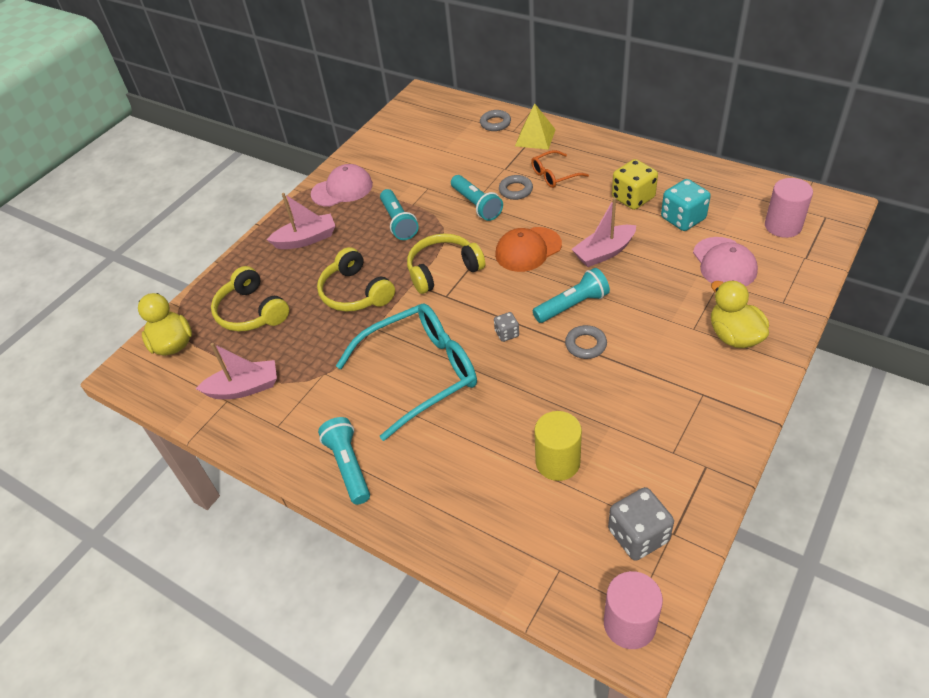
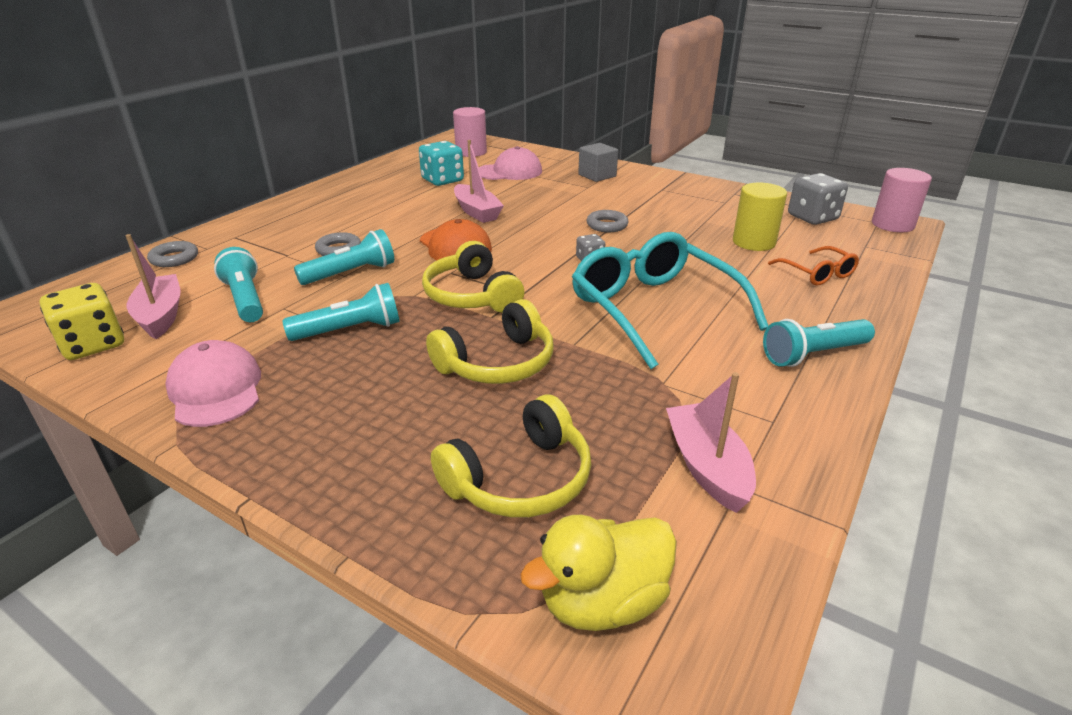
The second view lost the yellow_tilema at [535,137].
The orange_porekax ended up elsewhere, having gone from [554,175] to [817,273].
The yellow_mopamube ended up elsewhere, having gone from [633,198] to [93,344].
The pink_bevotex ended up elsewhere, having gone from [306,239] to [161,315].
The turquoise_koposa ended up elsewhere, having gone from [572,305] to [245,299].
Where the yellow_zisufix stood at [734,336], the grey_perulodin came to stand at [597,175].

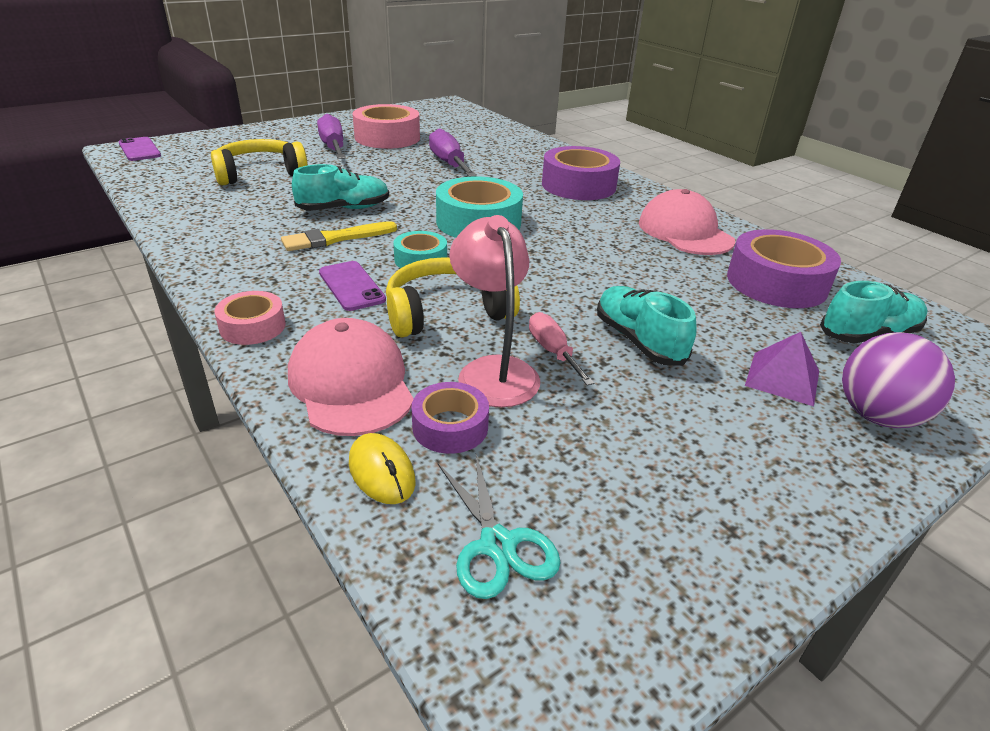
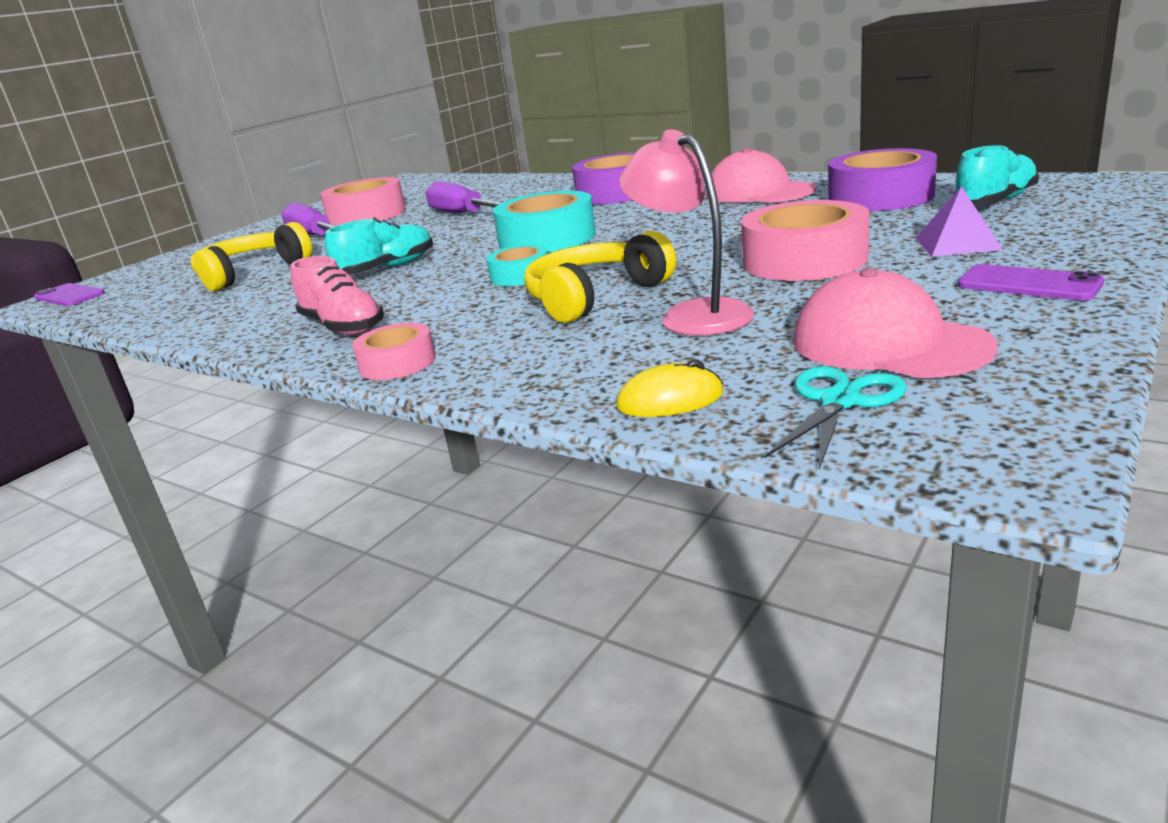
The second view lost the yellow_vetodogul at [335,238].
The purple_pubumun ended up elsewhere, having gone from [351,286] to [1028,284].
Where the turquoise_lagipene stood at [638,341], the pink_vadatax came to stand at [804,260].
The second view lost the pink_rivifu at [553,351].
The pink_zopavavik ended up elsewhere, having gone from [351,383] to [888,343].
The second view lost the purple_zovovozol at [877,416].
The second view lost the purple_vadatax at [450,427].
The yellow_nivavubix at [381,472] ended up facing another way, 45 degrees counterclockwise from before.
The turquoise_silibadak at [497,545] ended up facing another way, 105 degrees counterclockwise from before.
The second view gained the pink_lagipene at [343,327].

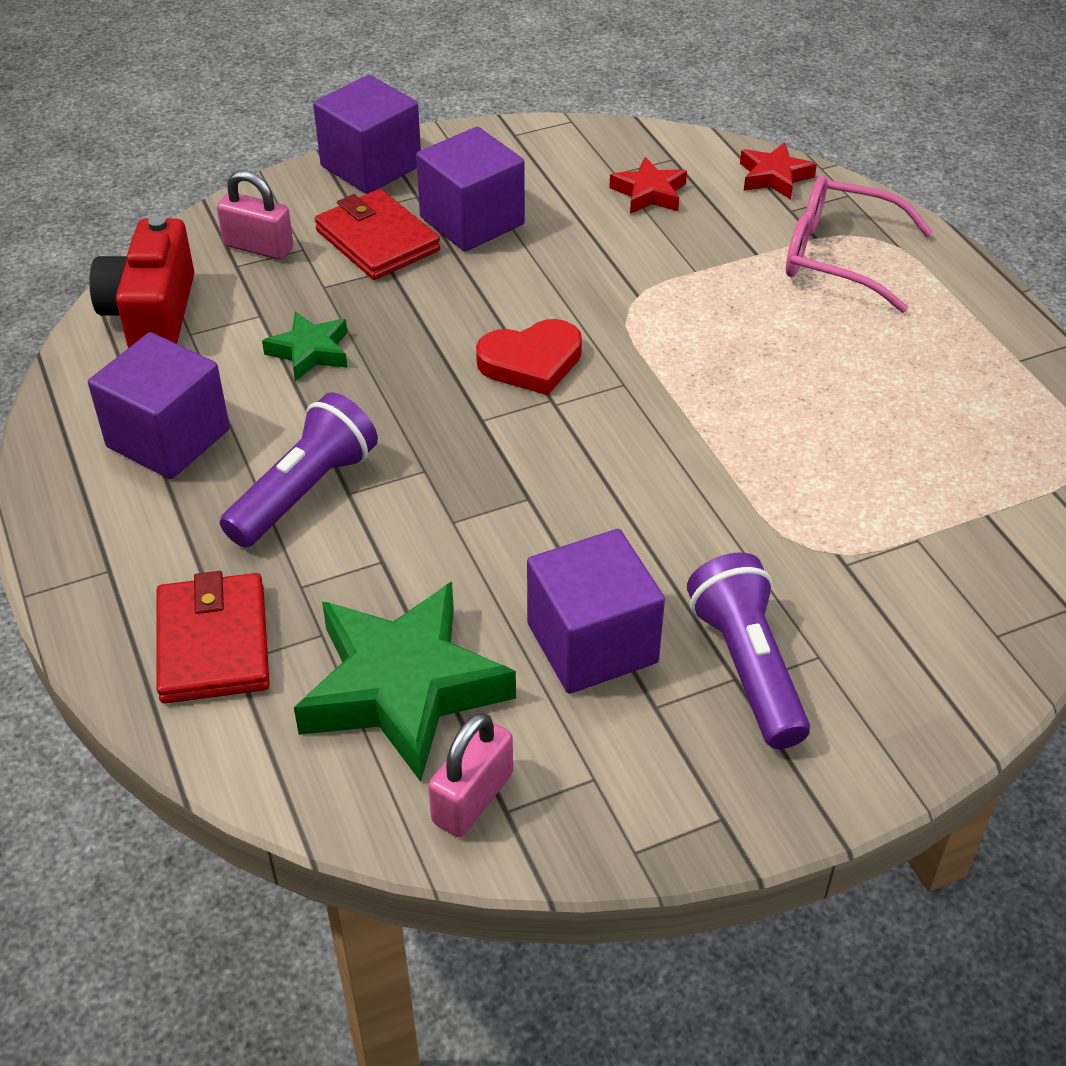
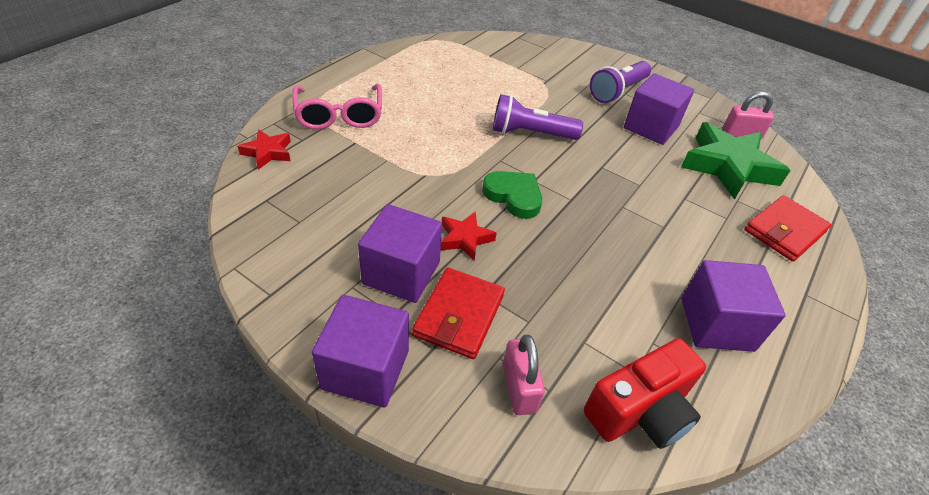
The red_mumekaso ended up elsewhere, having gone from [649,193] to [465,239].
The second view lost the green_mumekaso at [310,352].
What was the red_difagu at [531,362] turned into the green_difagu at [514,196].
The purple_koposa ended up elsewhere, having gone from [304,491] to [530,134].

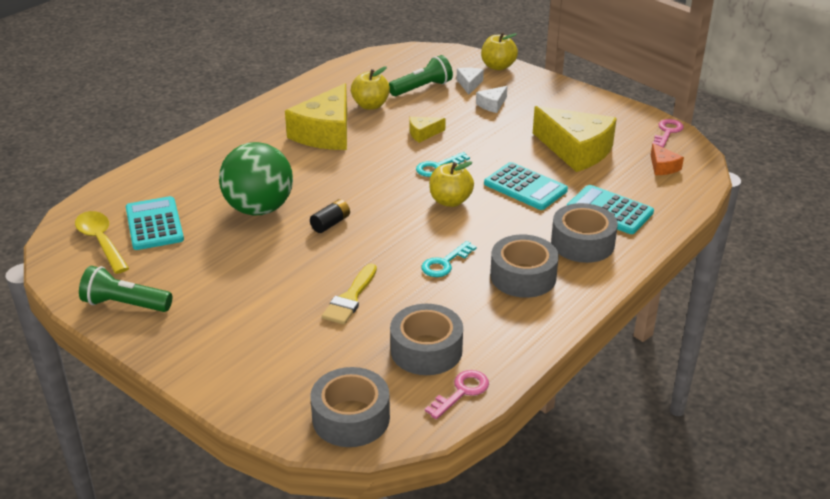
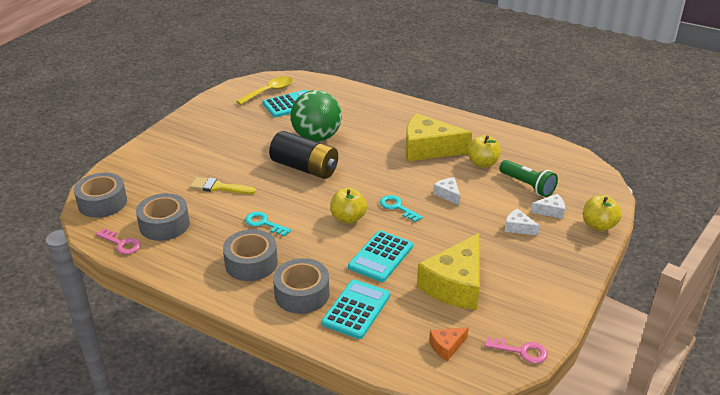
What was the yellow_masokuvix at [423,134] turned into the white_masokuvix at [448,194].
The size of the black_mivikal at [330,223] changed by a factor of 2.23.
The second view lost the green_koposa at [125,304].

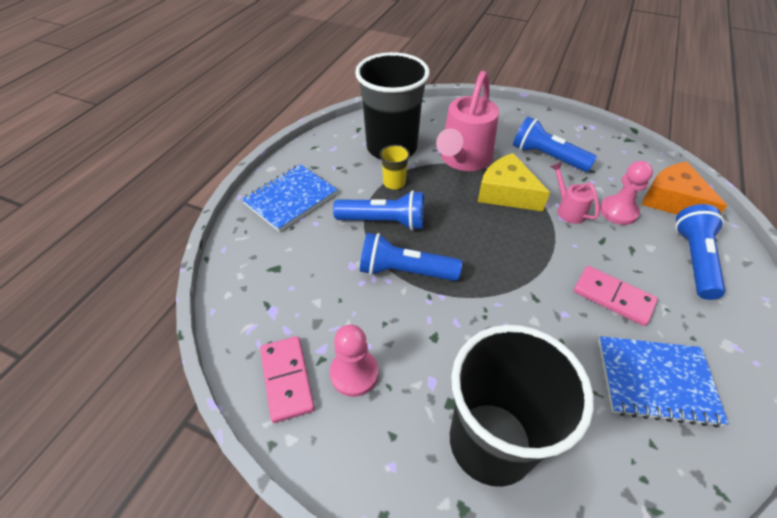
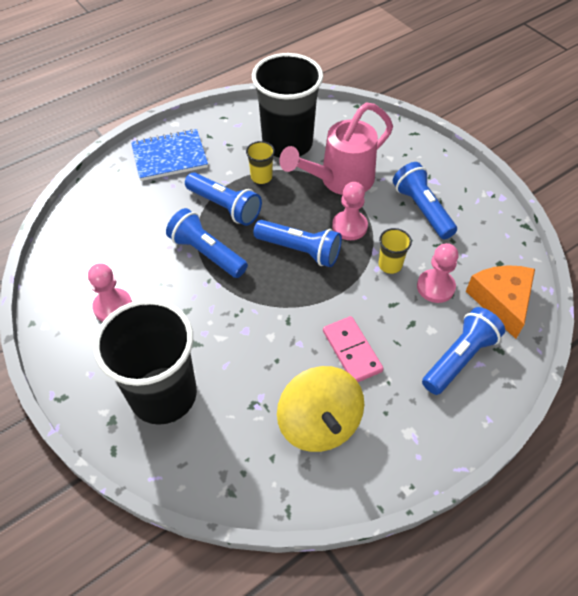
Where the yellow_masokuvix stood at [506,193], the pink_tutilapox came to stand at [349,226].
Where the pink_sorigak stood at [568,209], the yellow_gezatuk came to stand at [390,265].
The second view lost the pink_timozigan at [287,379].
Where the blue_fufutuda stood at [656,381], the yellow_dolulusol came to stand at [319,423].
The second view gained the blue_koposa at [300,250].

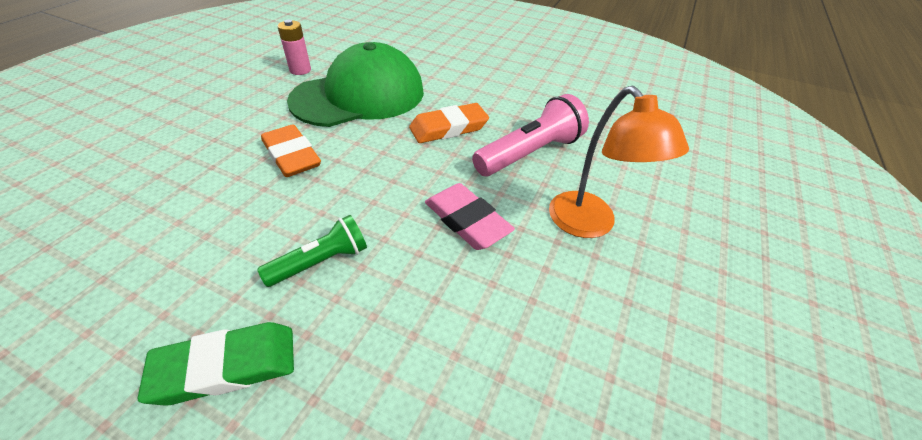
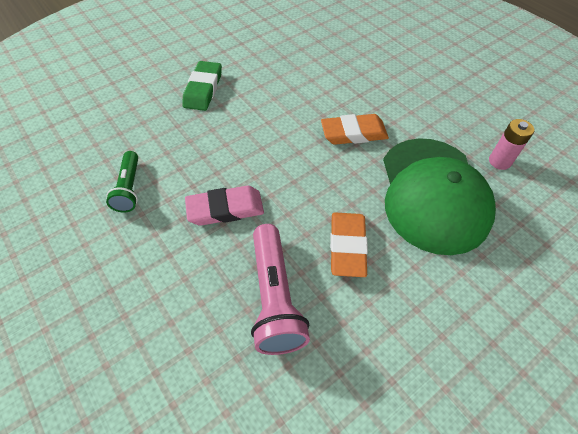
The second view lost the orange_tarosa at [590,224].
The green_koposa ended up elsewhere, having gone from [321,262] to [129,188].

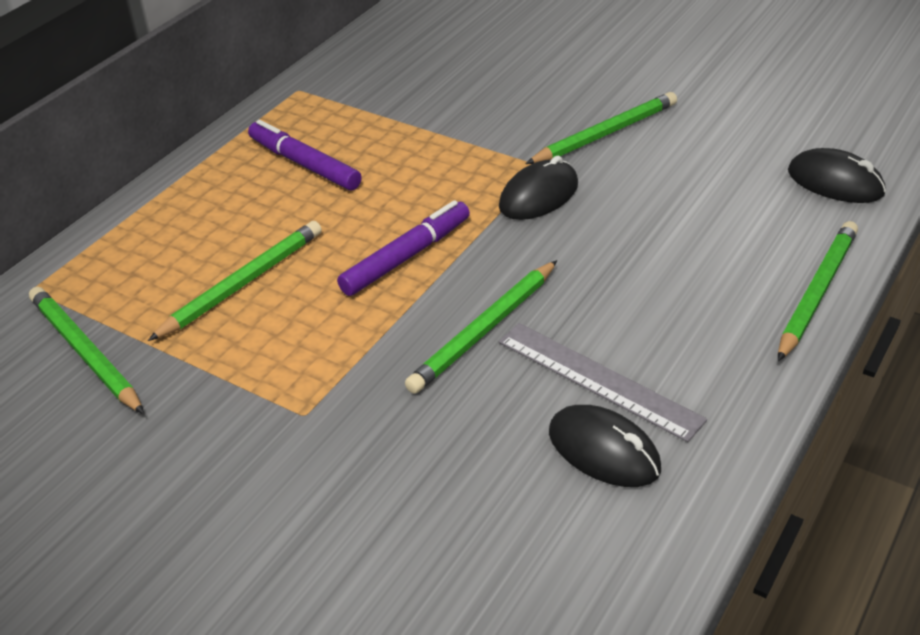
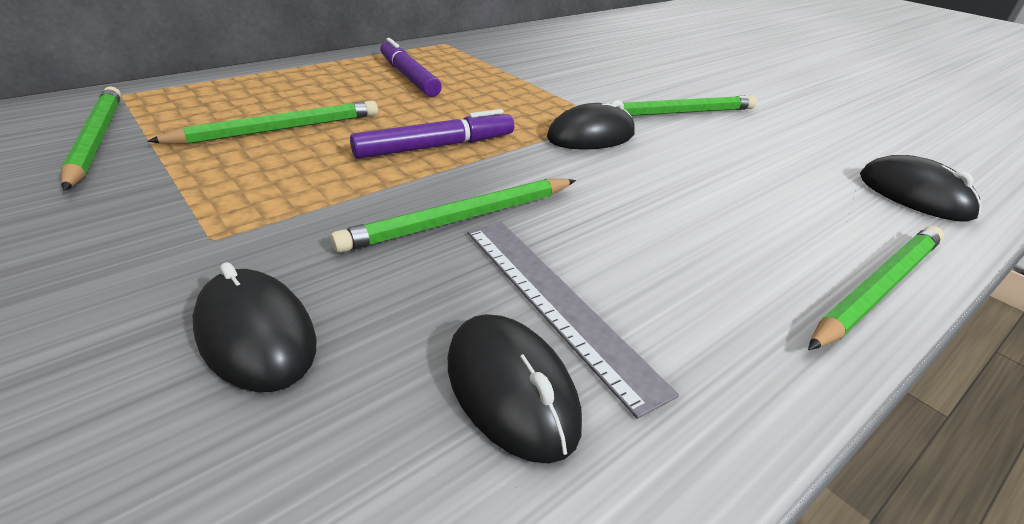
The second view gained the black_nivavubix at [256,335].

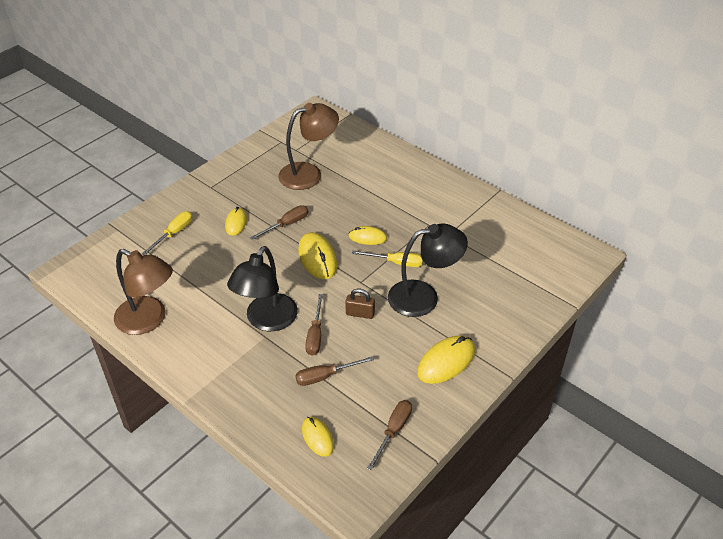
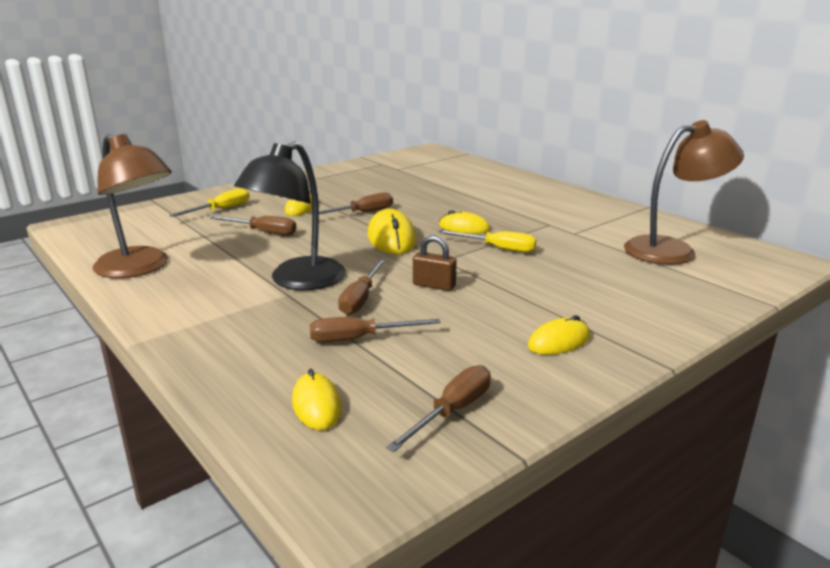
The brown_tarosa ended up elsewhere, having gone from [309,174] to [672,250].
The second view lost the black_tarosa at [423,297].
The size of the yellow_nivavubix at [446,362] changed by a factor of 0.62.
The second view gained the brown_rivifu at [263,232].

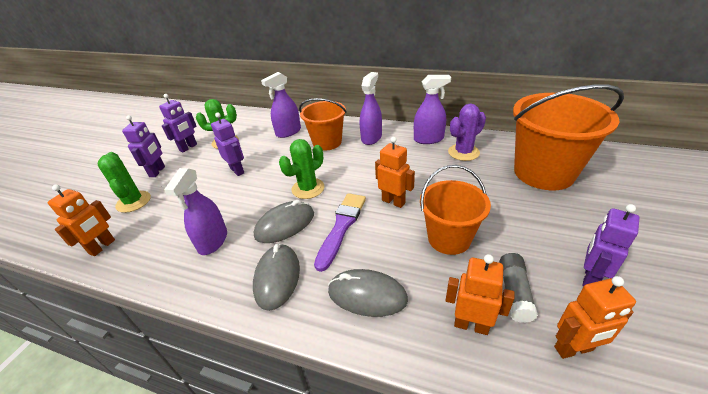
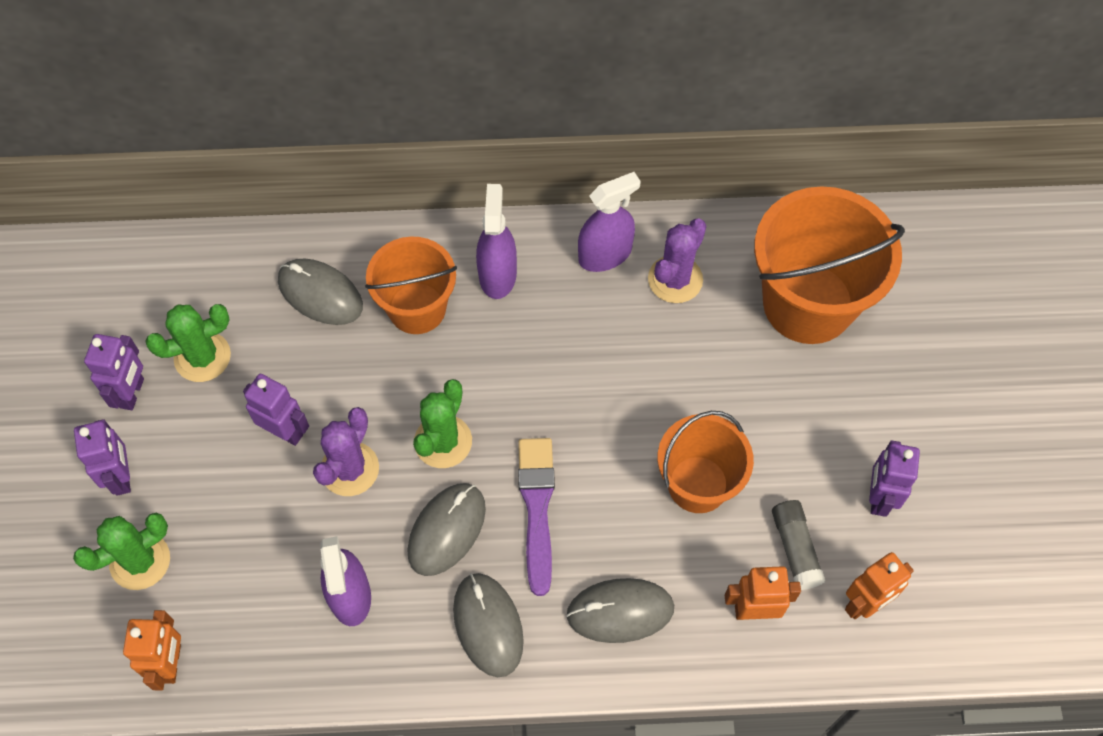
Where the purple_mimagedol stood at [288,132], the grey_nivavubix came to stand at [320,294].
The second view lost the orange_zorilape at [393,201].
The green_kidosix at [133,202] ended up facing another way, 75 degrees counterclockwise from before.
The second view gained the purple_kidosix at [350,469].

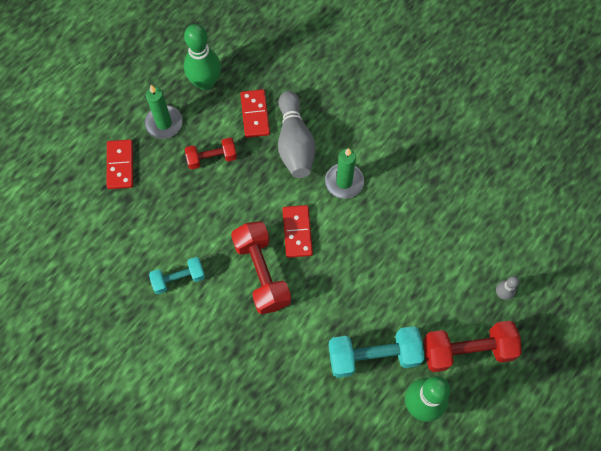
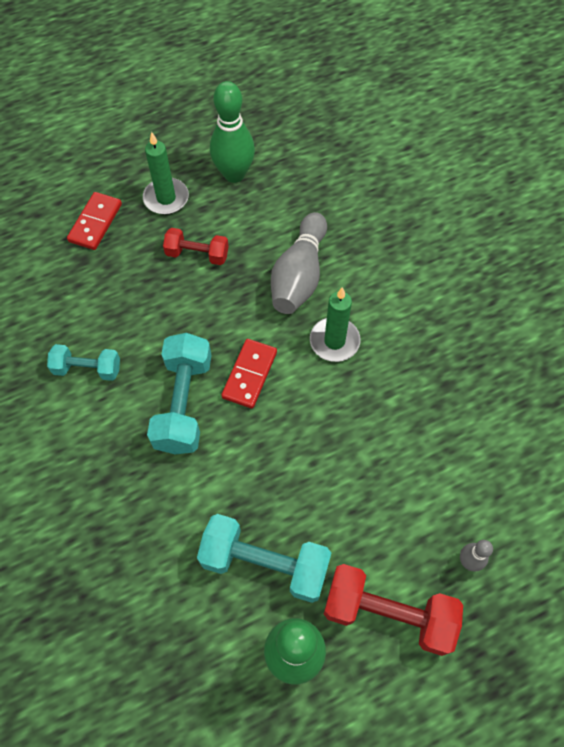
The second view lost the red_timozigan at [255,114].
What was the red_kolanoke at [262,273] turned into the turquoise_kolanoke at [184,403].

